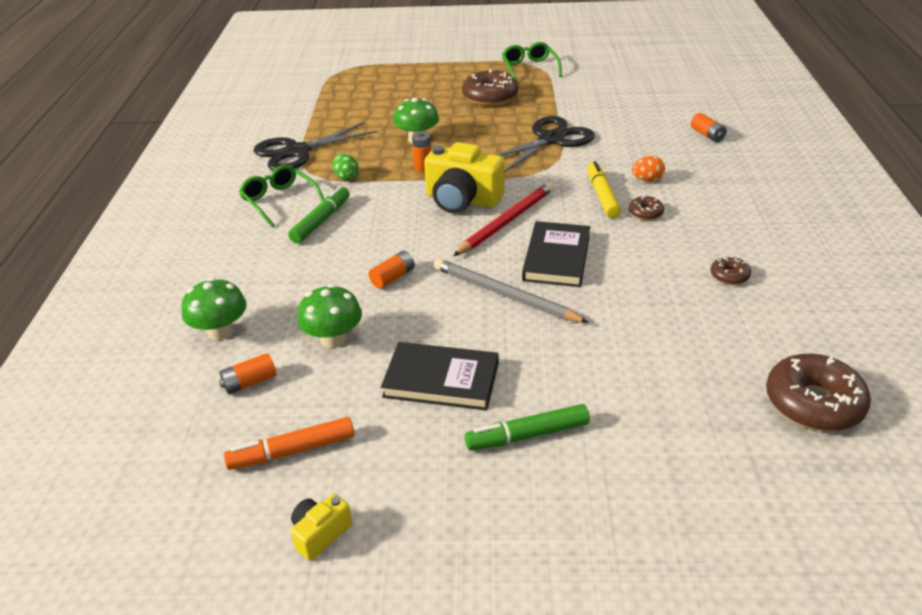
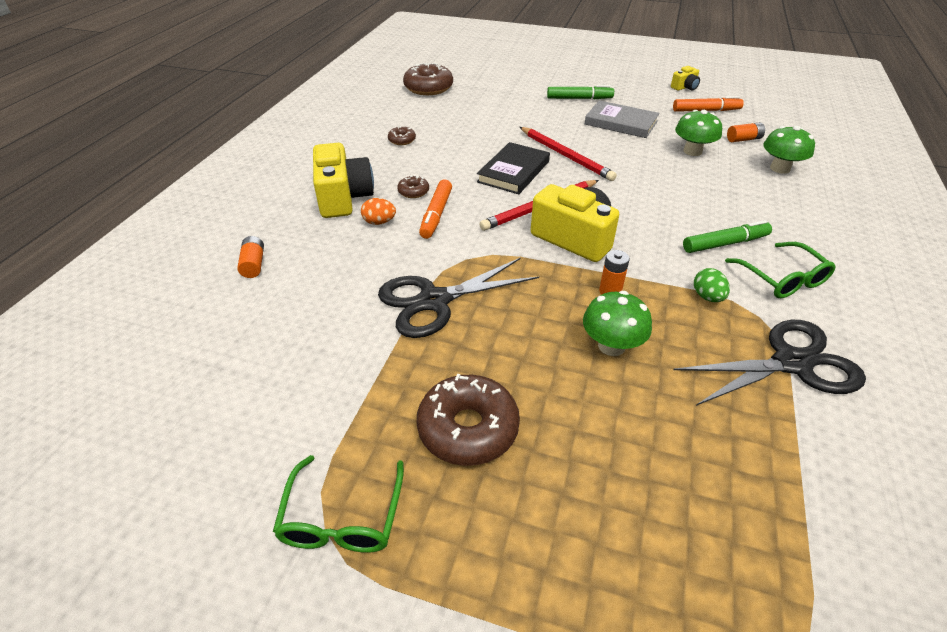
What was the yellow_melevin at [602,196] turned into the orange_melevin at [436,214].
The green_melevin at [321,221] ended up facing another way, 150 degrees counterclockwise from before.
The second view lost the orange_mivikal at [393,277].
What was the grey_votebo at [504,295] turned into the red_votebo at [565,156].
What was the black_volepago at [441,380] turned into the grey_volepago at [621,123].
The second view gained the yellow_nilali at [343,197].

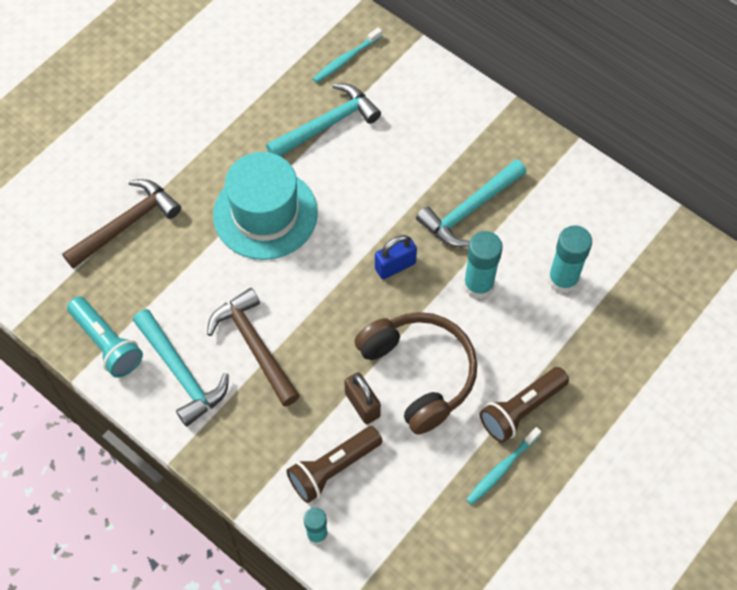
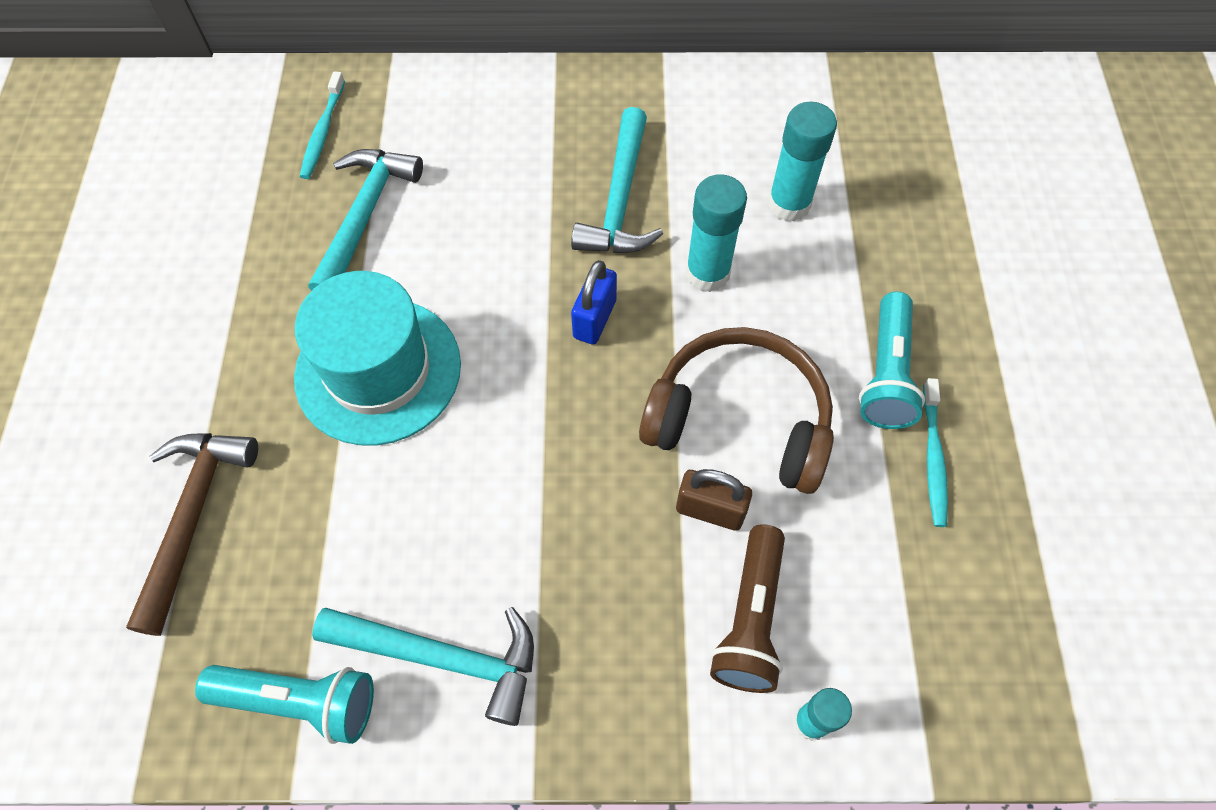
The second view lost the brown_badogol at [255,346].
What was the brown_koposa at [521,409] turned into the turquoise_koposa at [886,374].

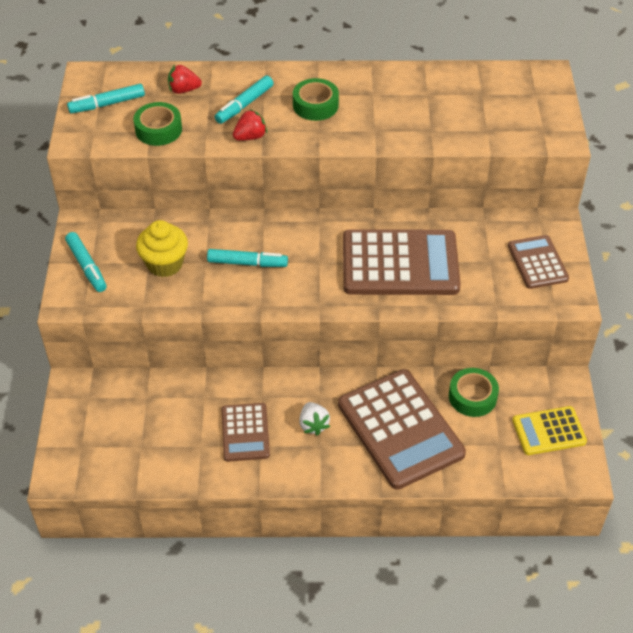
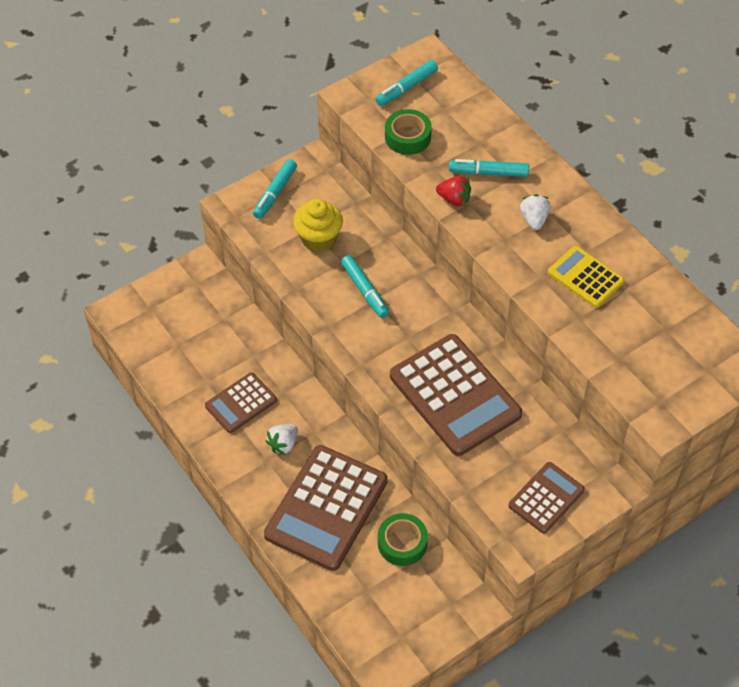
The second view lost the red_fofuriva at [183,90].
Where the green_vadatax stood at [315,105], the white_fofuriva came to stand at [534,219].
The turquoise_melevin at [107,104] ended up facing another way, 75 degrees counterclockwise from before.
The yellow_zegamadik ended up elsewhere, having gone from [548,431] to [585,277].

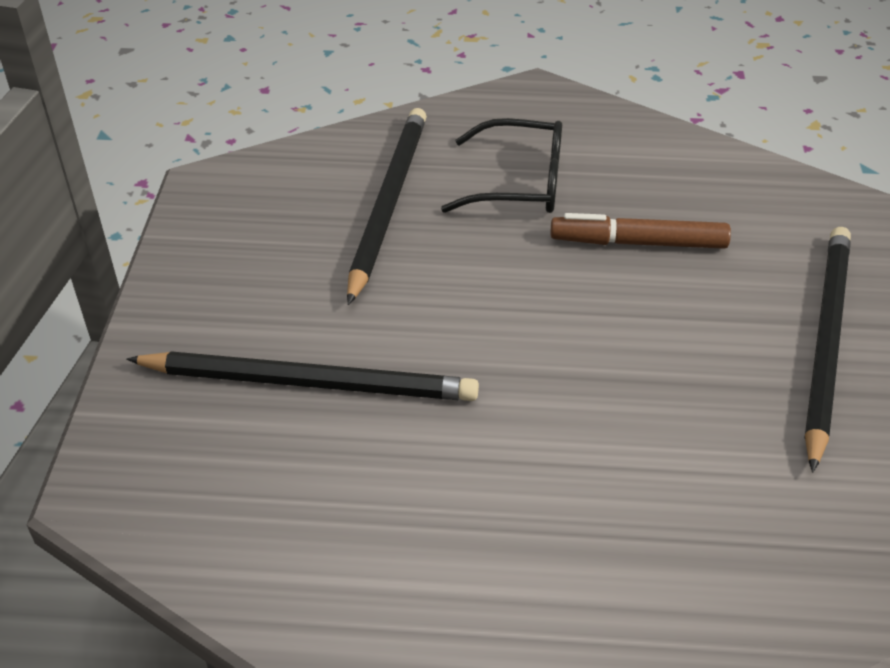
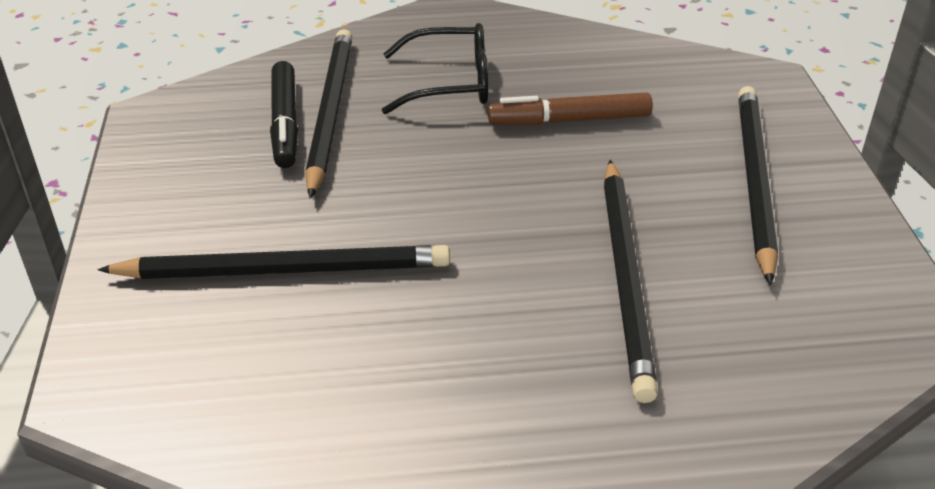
The second view gained the black_melevin at [285,123].
The second view gained the black_votebo at [626,278].

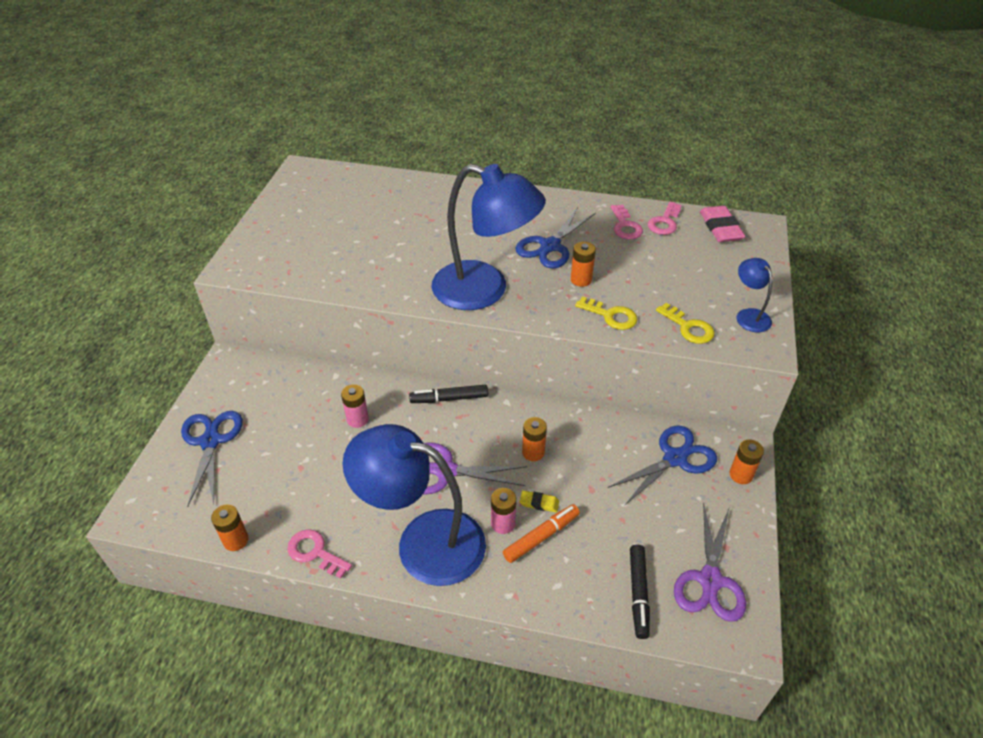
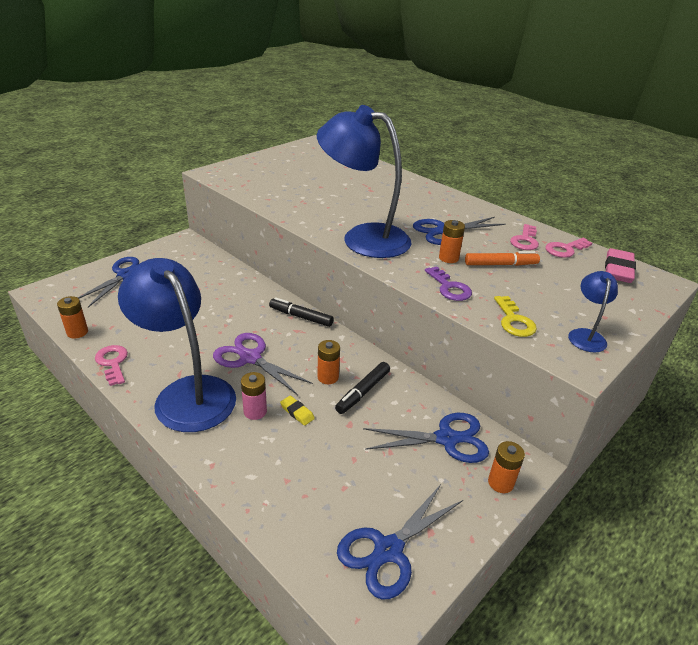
The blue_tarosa at [484,290] ended up facing another way, 150 degrees clockwise from before.
What was the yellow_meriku at [611,316] turned into the purple_meriku at [449,288].
The second view lost the pink_mivikal at [357,419].
What was the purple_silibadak at [710,580] turned into the blue_silibadak at [388,550].
The orange_melevin ended up elsewhere, having gone from [541,537] to [500,264].
The black_melevin ended up elsewhere, having gone from [638,594] to [363,392].

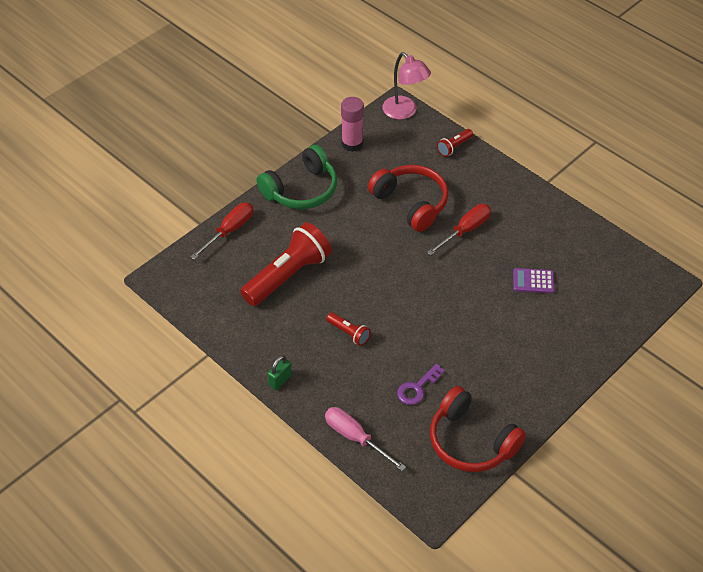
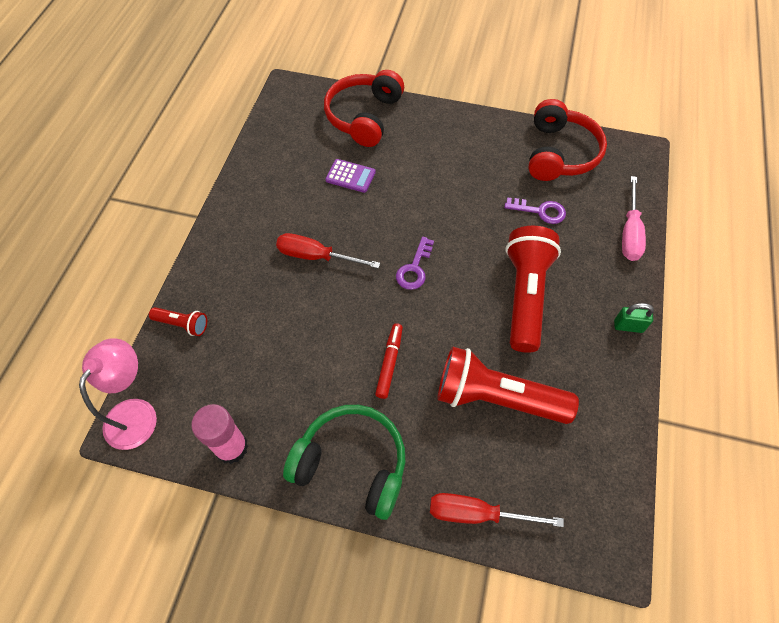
The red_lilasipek ended up elsewhere, having gone from [411,203] to [364,116].
The purple_zegamadik at [533,281] ended up facing another way, 45 degrees counterclockwise from before.
The size of the red_koposa at [349,333] changed by a factor of 2.19.
The second view gained the purple_meriku at [414,268].
The second view gained the red_melevin at [389,363].

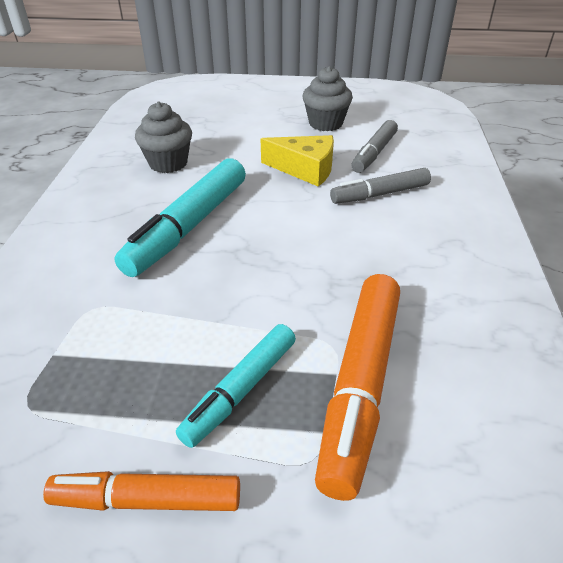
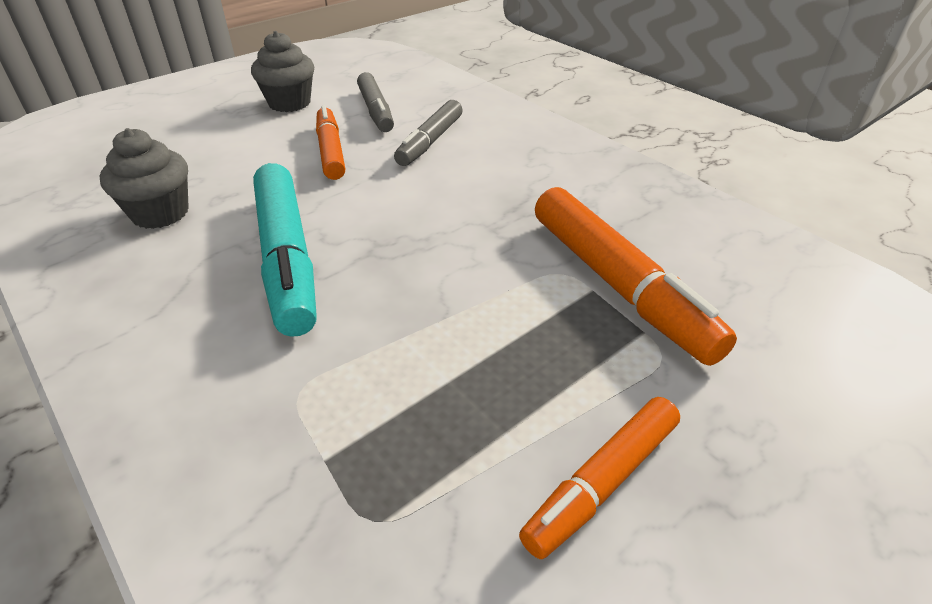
Where the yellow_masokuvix stood at [305,169], the orange_melevin came to stand at [331,151].
The second view lost the turquoise_melevin at [240,390].

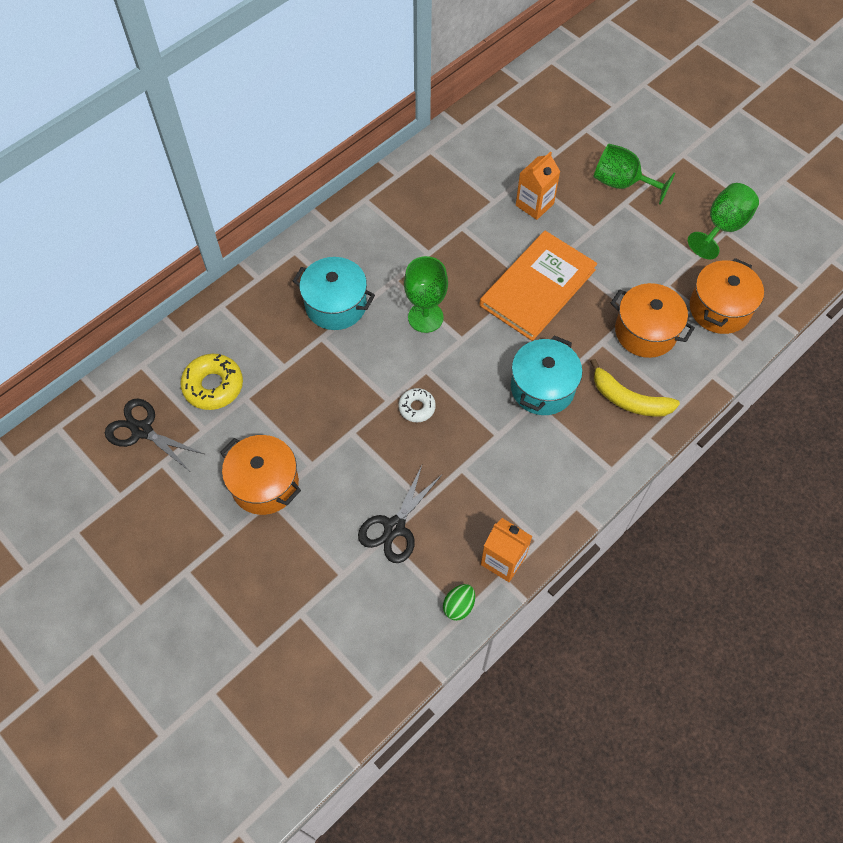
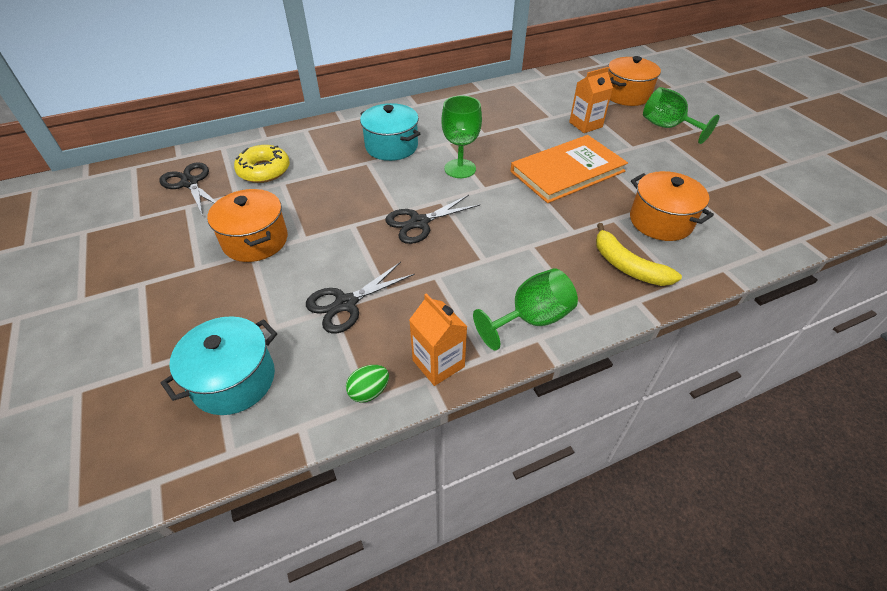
The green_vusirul ended up elsewhere, having gone from [722,227] to [531,319].
The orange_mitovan ended up elsewhere, having gone from [719,309] to [626,95].
The turquoise_mitovan ended up elsewhere, having gone from [542,388] to [234,380].
Where the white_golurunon stood at [417,407], the black_silibadak came to stand at [419,222].

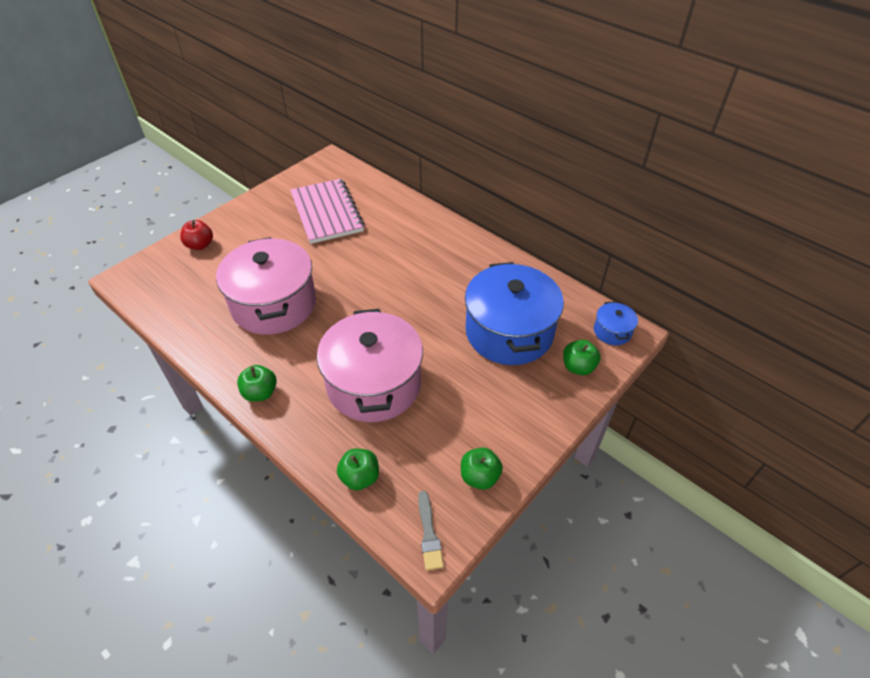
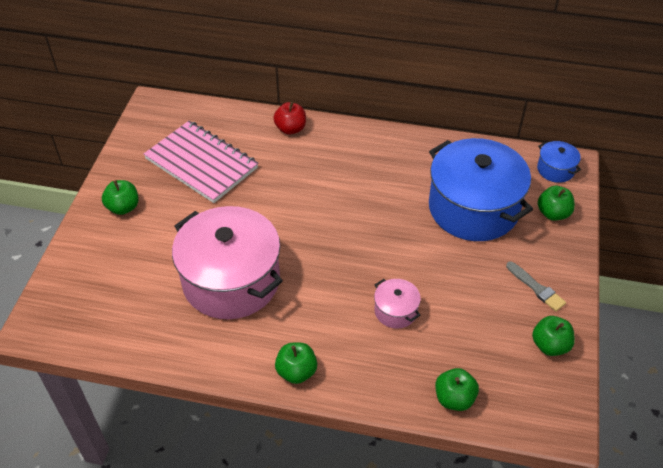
The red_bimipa ended up elsewhere, having gone from [200,245] to [290,129].
The size of the pink_mitovan at [374,384] changed by a factor of 0.43.
The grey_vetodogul ended up elsewhere, having gone from [429,533] to [536,288].
The second view gained the green_bimipa at [123,207].

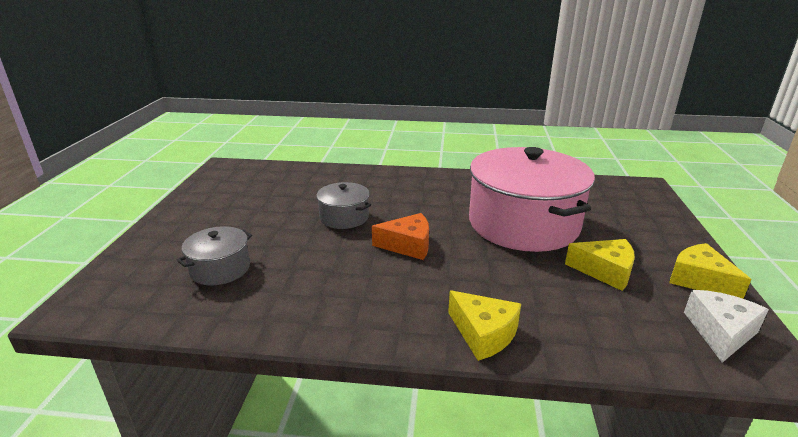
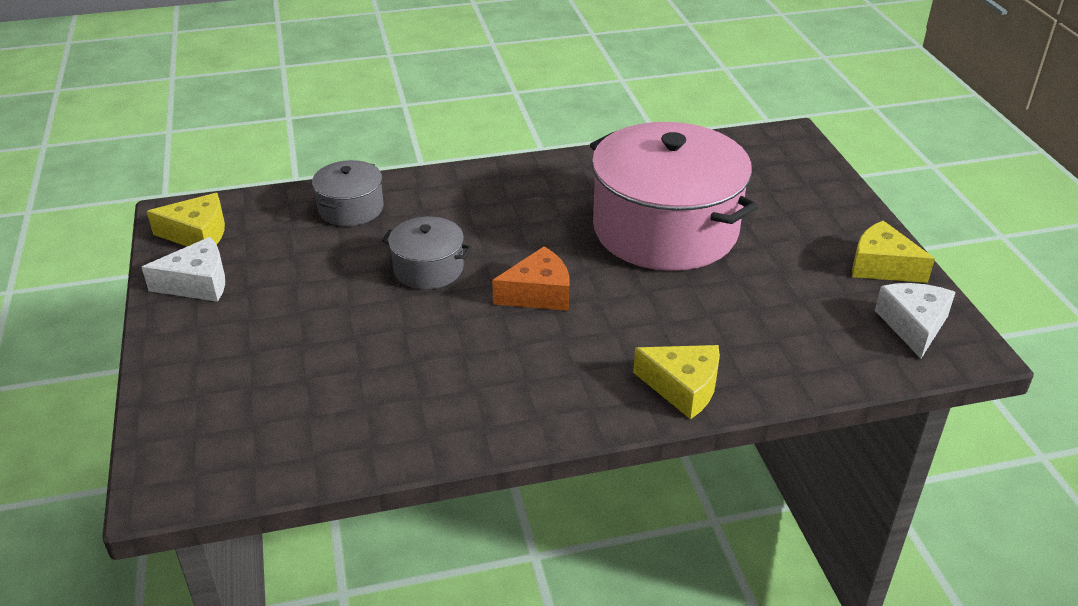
The grey_mitovan ended up elsewhere, having gone from [220,269] to [351,208].
The yellow_masokuvix ended up elsewhere, having gone from [605,271] to [197,234].
The second view gained the white_masokuvix at [197,283].

